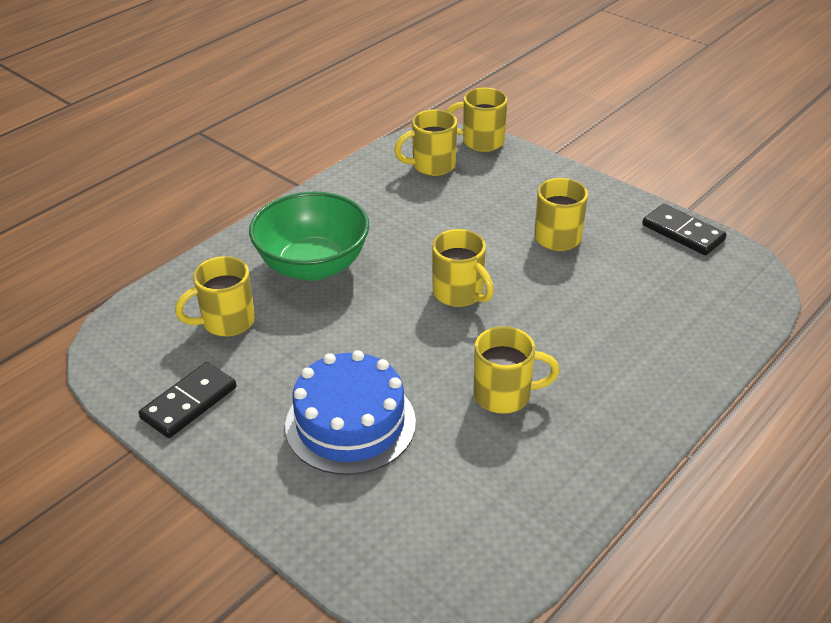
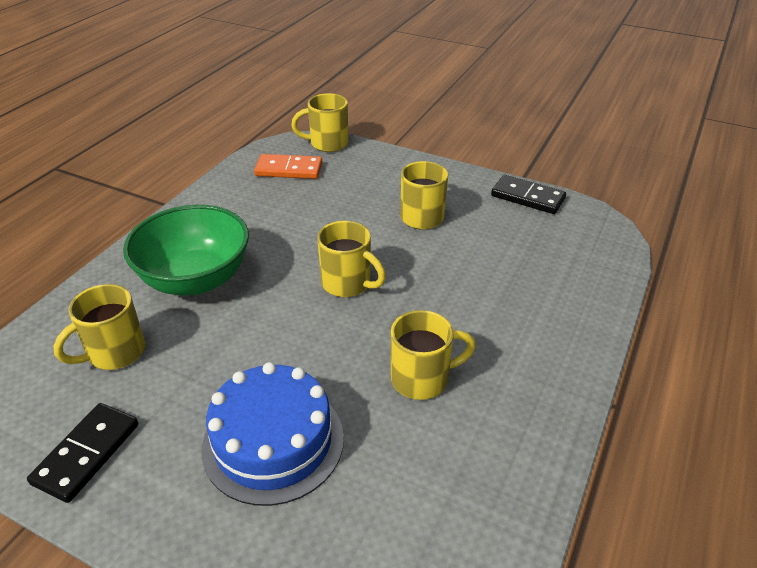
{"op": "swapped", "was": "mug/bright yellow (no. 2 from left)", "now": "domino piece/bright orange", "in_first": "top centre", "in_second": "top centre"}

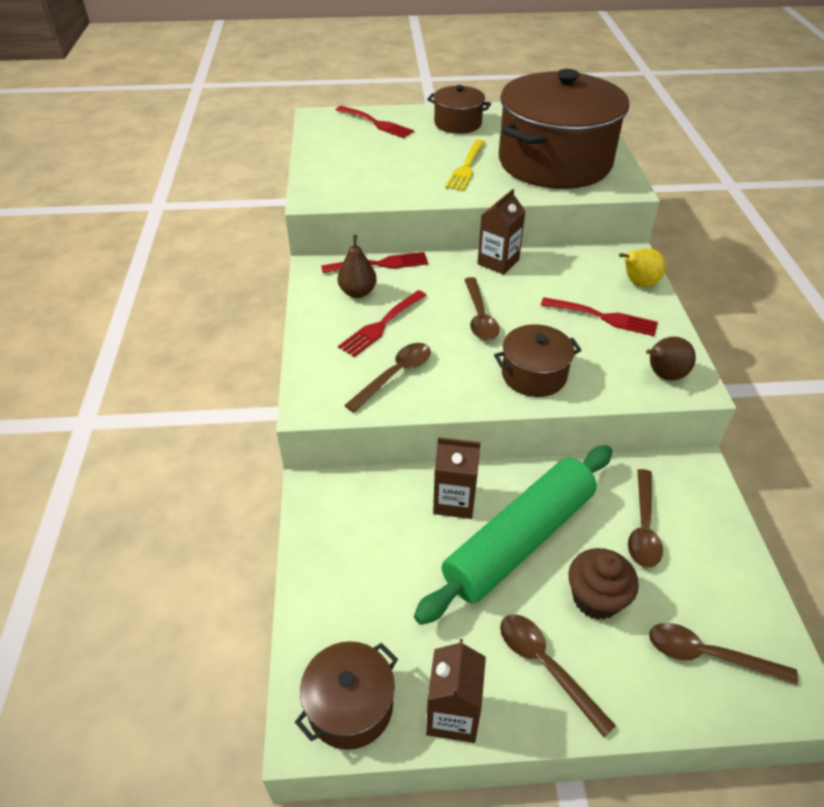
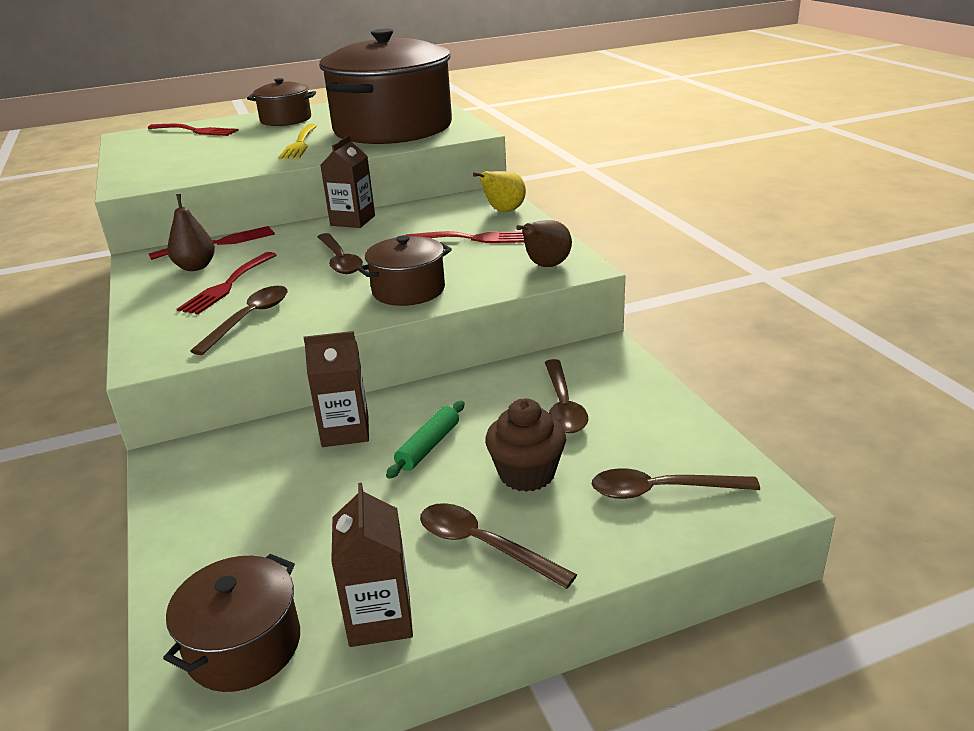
{"op": "scaled", "was": "rolling pin/green", "in_first": "centre", "in_second": "centre", "ratio": 0.4}

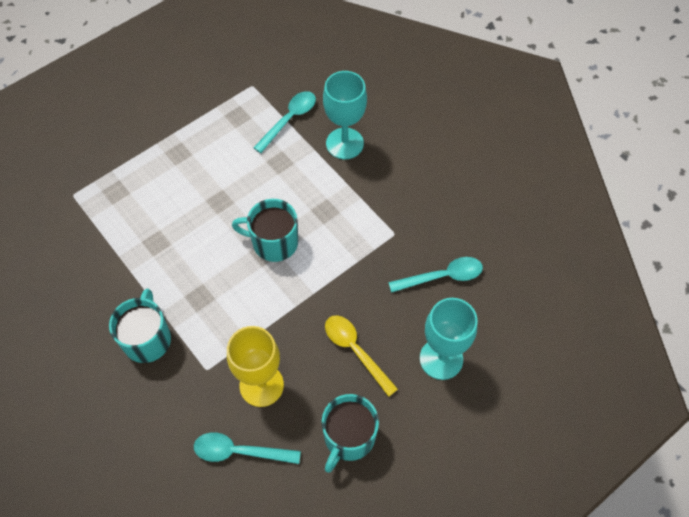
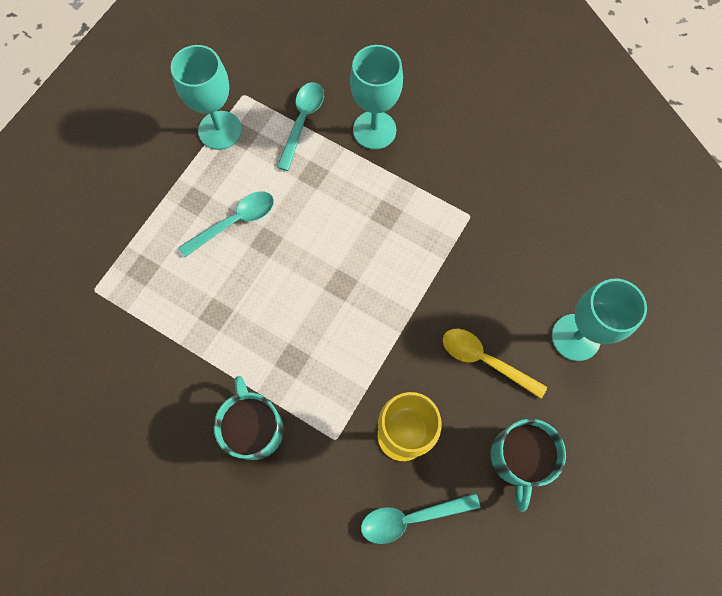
{"op": "gone", "was": "mug/teal (no. 2 from left)", "in_first": "centre"}
{"op": "shifted", "was": "spoon/teal (no. 3 from left in the first image)", "now": "spoon/teal (no. 1 from left)", "in_first": "centre", "in_second": "middle left"}
{"op": "new", "now": "chalice/teal (no. 1 from left)", "in_second": "top left"}

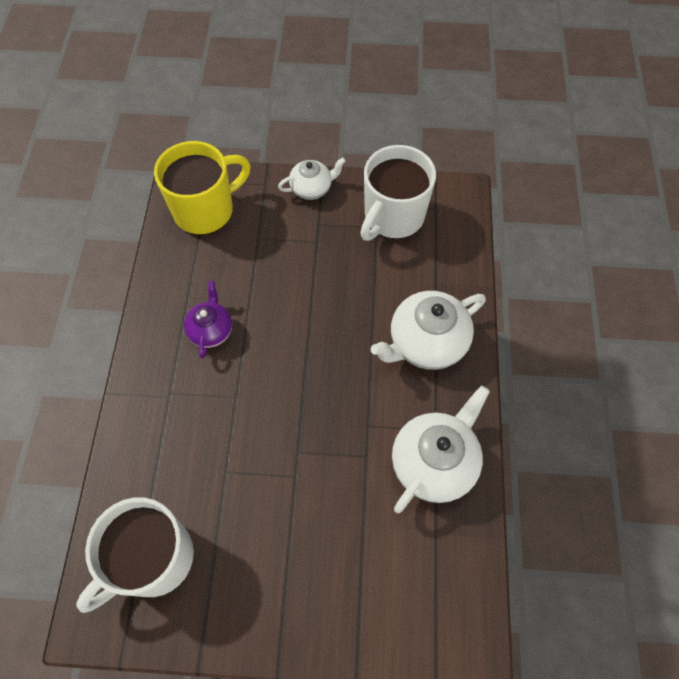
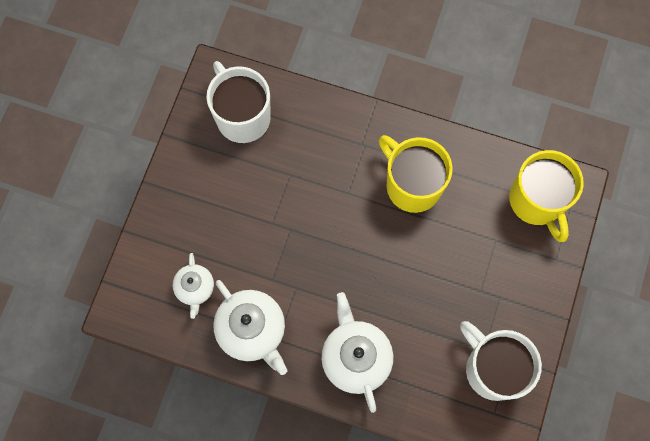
{"op": "shifted", "was": "teapot/white (no. 1 from left)", "in_first": "top centre", "in_second": "middle left"}
{"op": "swapped", "was": "teapot/violet", "now": "mug/bright yellow (no. 1 from left)", "in_first": "middle left", "in_second": "centre"}

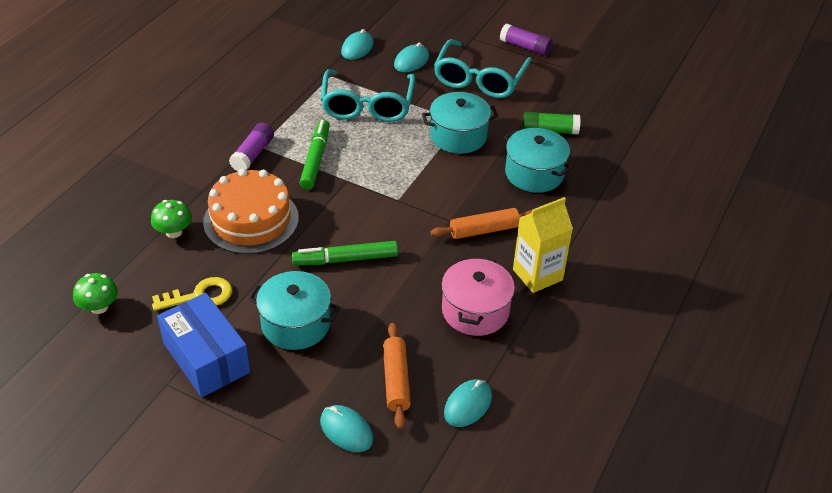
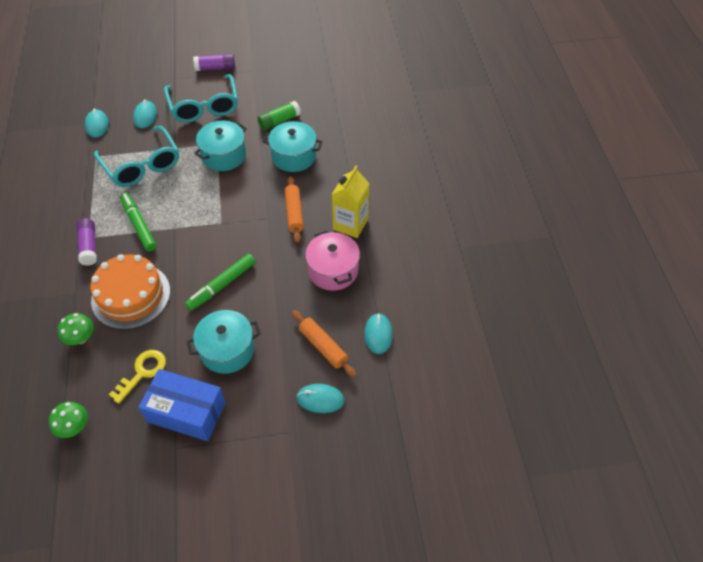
{"op": "rotated", "was": "rolling pin/bright orange (no. 2 from left in the first image)", "in_first": "centre", "in_second": "centre", "clockwise": -45}

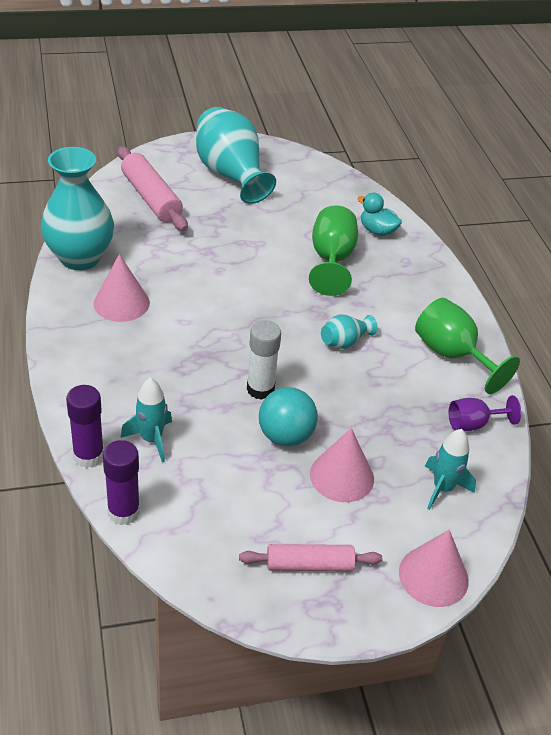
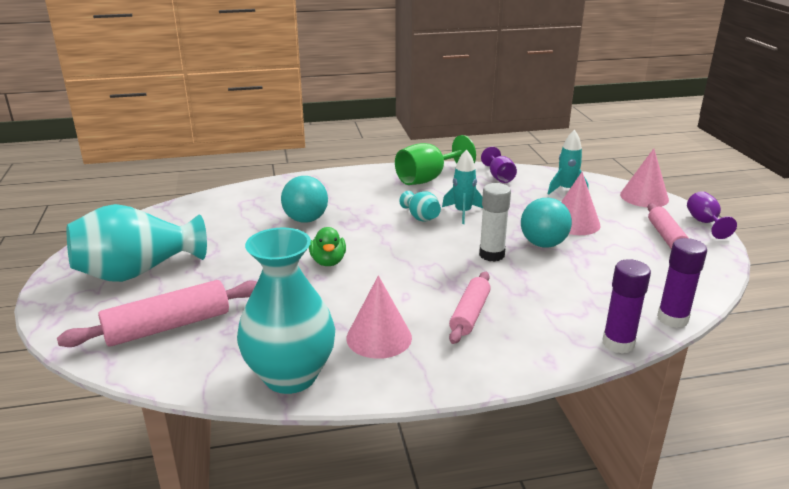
{"op": "gone", "was": "duck/teal", "in_first": "top right"}
{"op": "swapped", "was": "chalice/green (no. 1 from left)", "now": "sphere/teal (no. 1 from left)", "in_first": "centre", "in_second": "centre"}
{"op": "shifted", "was": "toy rocket/teal (no. 1 from left)", "in_first": "middle left", "in_second": "centre"}
{"op": "new", "now": "chalice/violet (no. 2 from left)", "in_second": "middle right"}
{"op": "new", "now": "duck/green", "in_second": "centre"}
{"op": "new", "now": "rolling pin/rosy (no. 2 from left)", "in_second": "centre"}

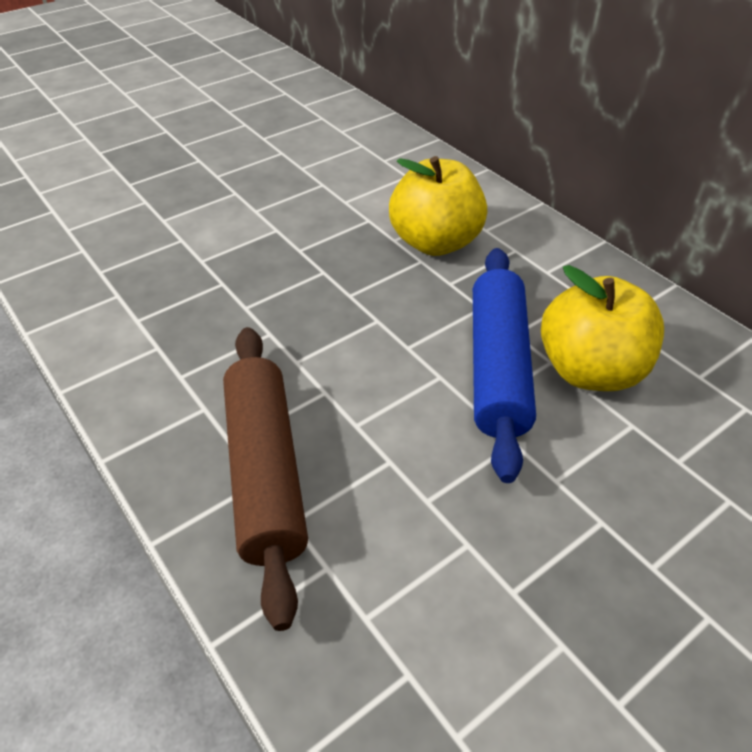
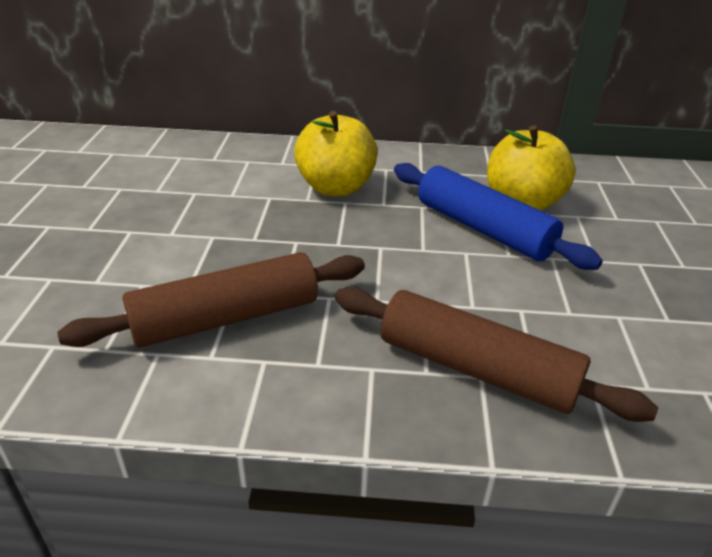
{"op": "new", "now": "rolling pin/russet (no. 1 from left)", "in_second": "middle left"}

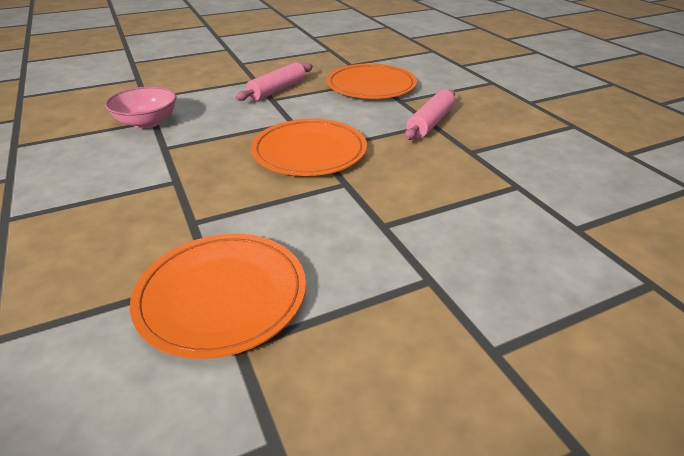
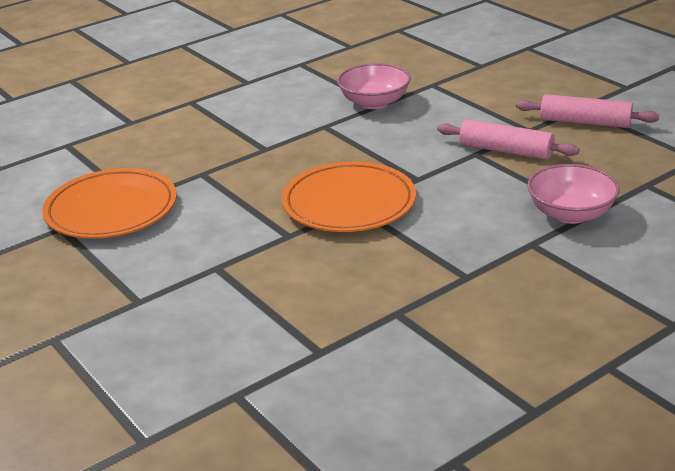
{"op": "swapped", "was": "plate/bright orange (no. 3 from left)", "now": "bowl/rosy (no. 2 from left)", "in_first": "top centre", "in_second": "middle right"}
{"op": "shifted", "was": "rolling pin/rosy (no. 2 from left)", "in_first": "top centre", "in_second": "top right"}

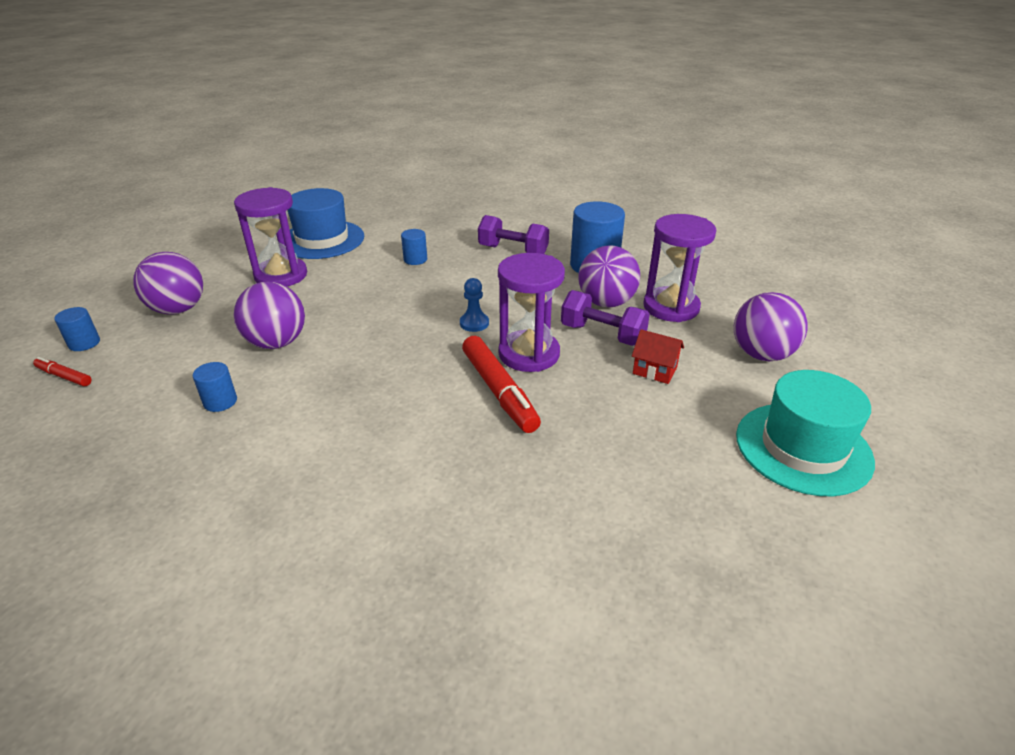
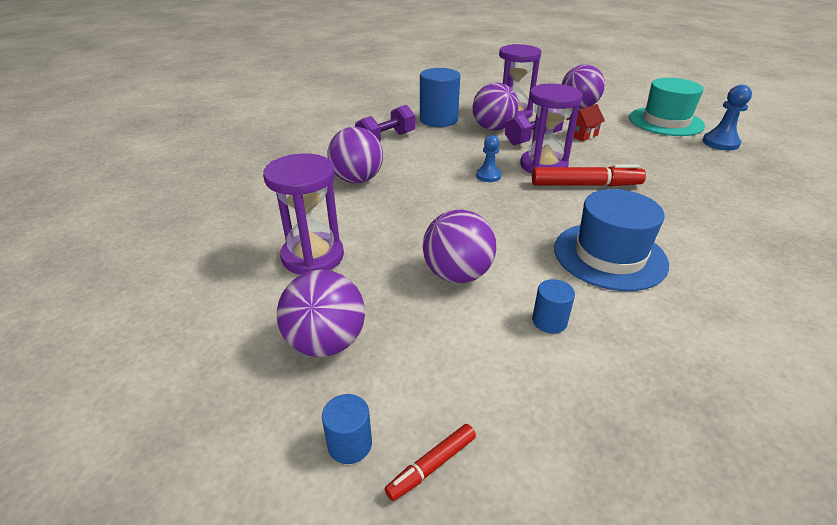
{"op": "shifted", "was": "hat/blue", "in_first": "top left", "in_second": "middle right"}
{"op": "swapped", "was": "cylinder/blue (no. 3 from left)", "now": "sphere/violet (no. 2 from left)", "in_first": "top centre", "in_second": "top centre"}
{"op": "new", "now": "game pawn/blue (no. 2 from left)", "in_second": "top right"}

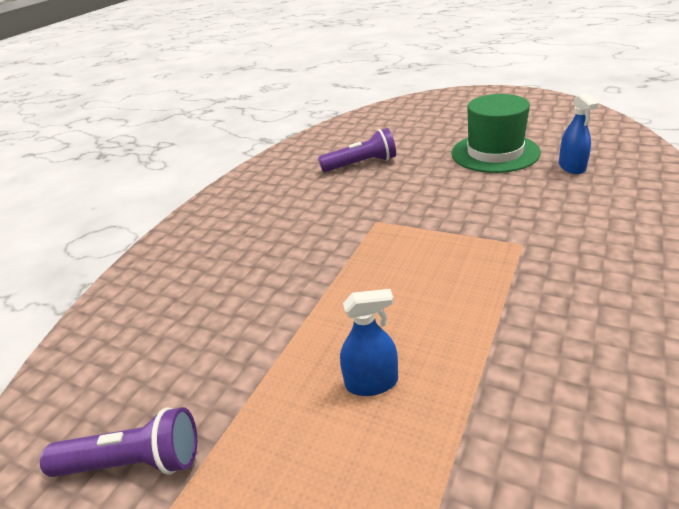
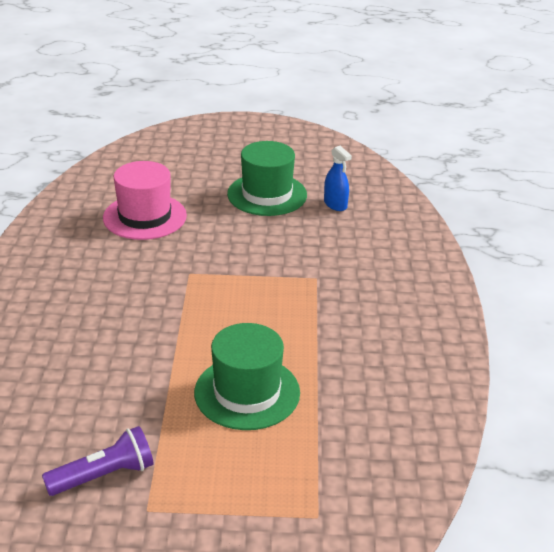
{"op": "swapped", "was": "pocket torch/violet (no. 2 from left)", "now": "hat/rosy", "in_first": "top centre", "in_second": "middle left"}
{"op": "swapped", "was": "spray cleaner/blue (no. 1 from left)", "now": "hat/green (no. 1 from left)", "in_first": "bottom centre", "in_second": "bottom centre"}

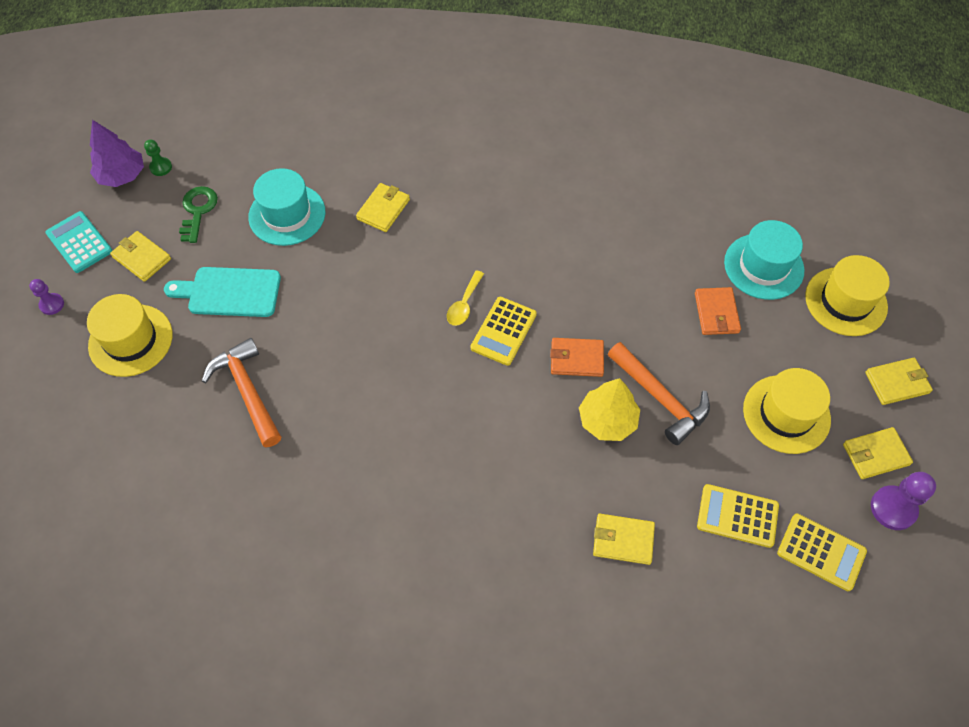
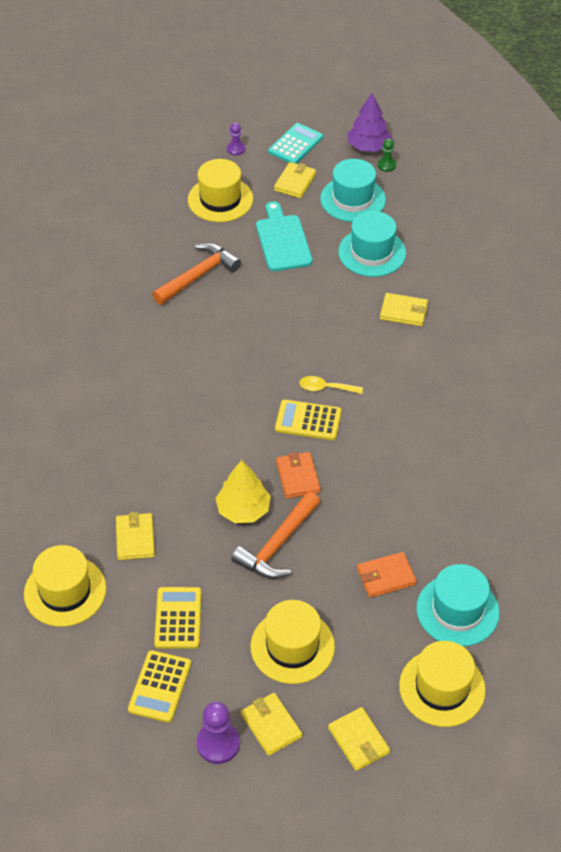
{"op": "swapped", "was": "key/green", "now": "hat/teal (no. 1 from left)", "in_first": "top left", "in_second": "top centre"}
{"op": "new", "now": "hat/bright yellow (no. 1 from left)", "in_second": "bottom left"}

